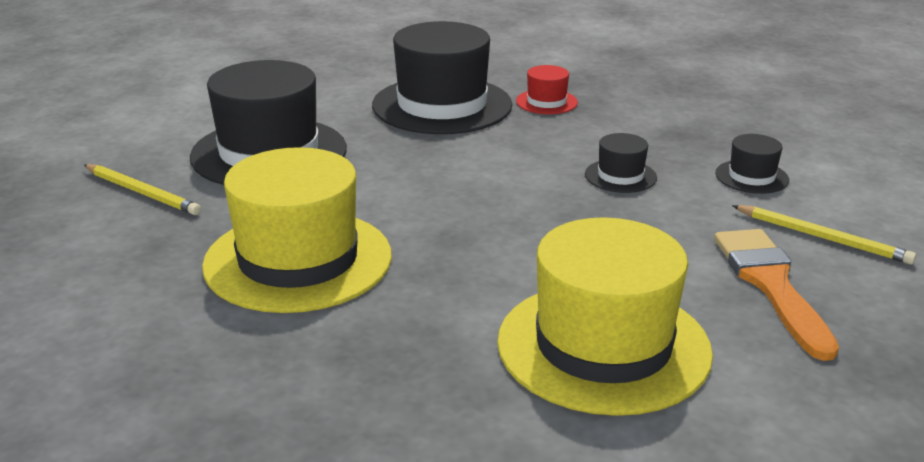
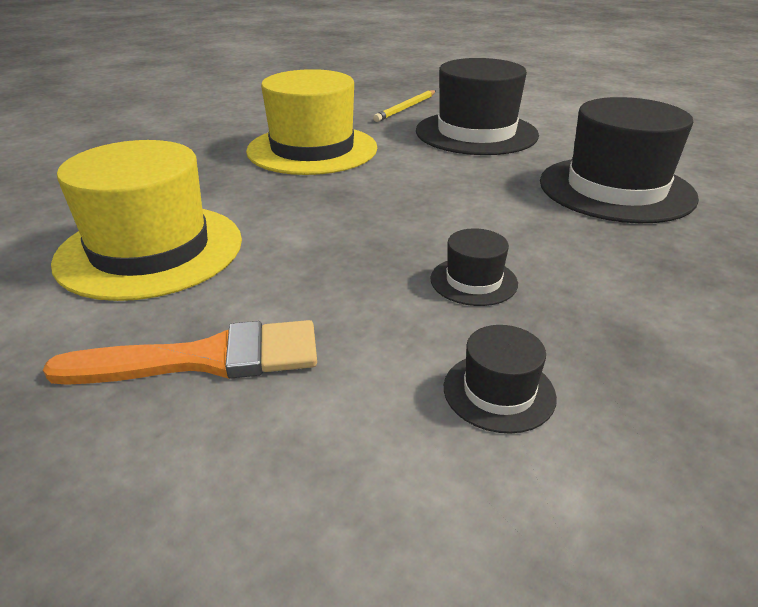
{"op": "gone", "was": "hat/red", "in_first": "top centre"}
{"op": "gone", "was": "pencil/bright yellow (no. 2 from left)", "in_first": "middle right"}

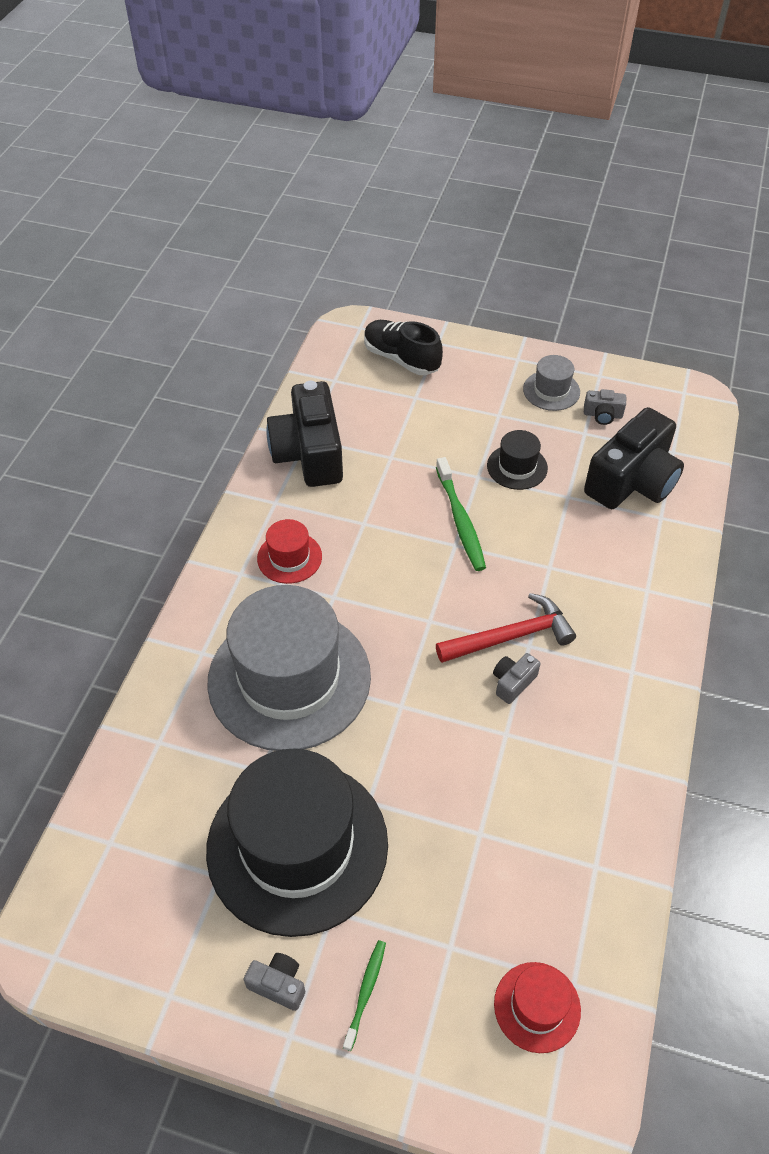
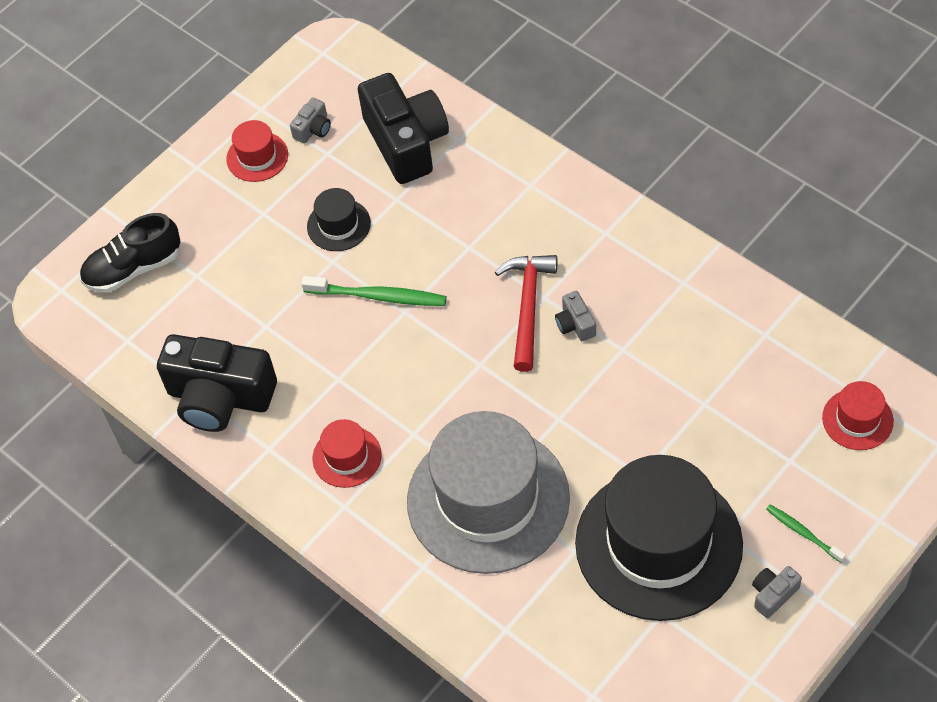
{"op": "repainted", "was": "hat/ash-grey (no. 2 from left)", "now": "hat/red (no. 1 from left)", "in_first": "top right", "in_second": "top left"}

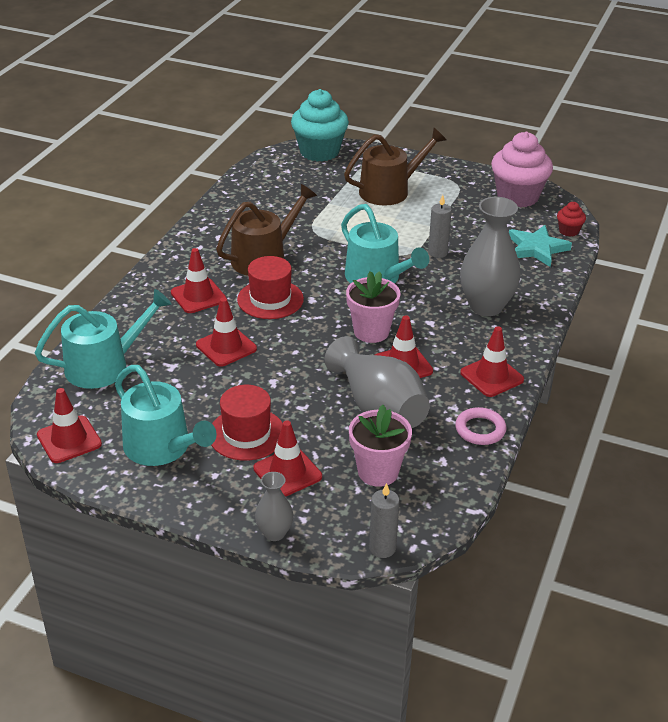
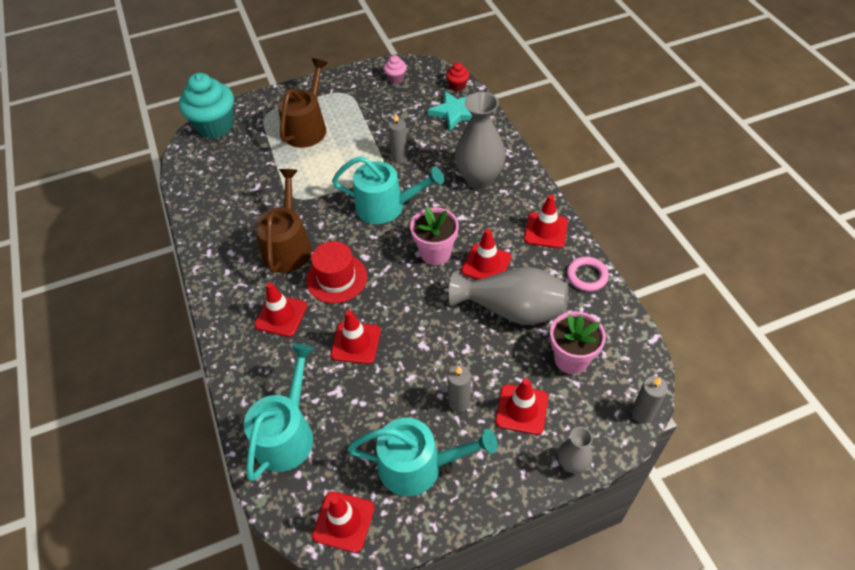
{"op": "scaled", "was": "fairy cake/rosy", "in_first": "top right", "in_second": "top centre", "ratio": 0.45}
{"op": "swapped", "was": "hat/red (no. 1 from left)", "now": "wax candle/ash-grey (no. 2 from left)", "in_first": "centre", "in_second": "bottom centre"}

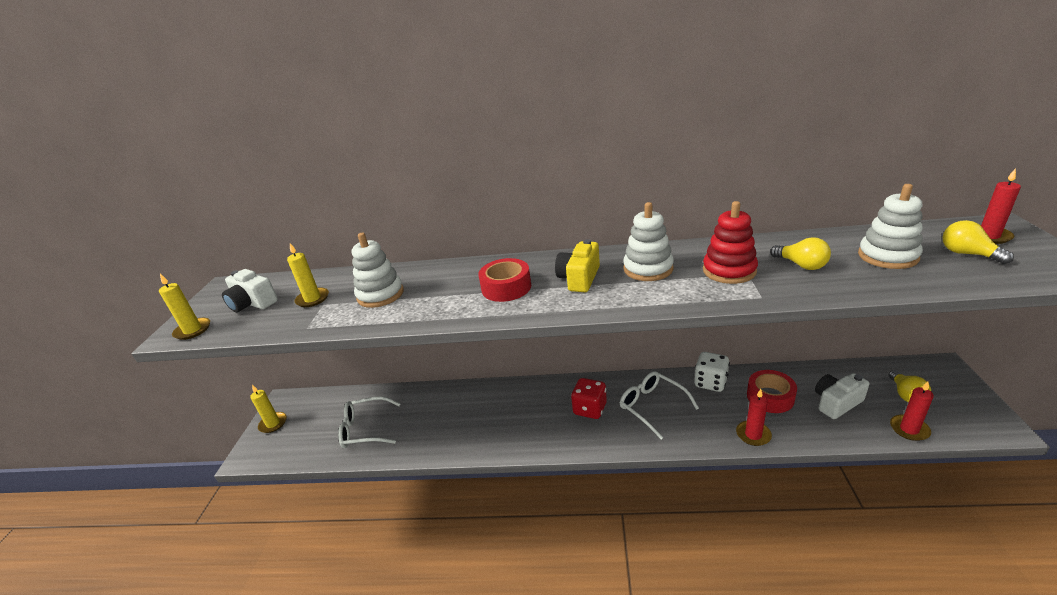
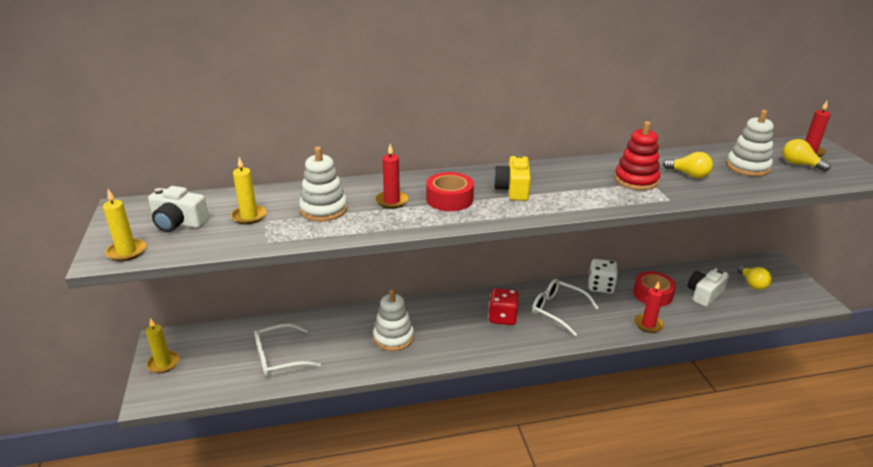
{"op": "shifted", "was": "stacking toy/white (no. 2 from left)", "in_first": "centre", "in_second": "bottom centre"}
{"op": "shifted", "was": "wax candle/red (no. 2 from left in the first image)", "now": "wax candle/red (no. 1 from left)", "in_first": "bottom right", "in_second": "centre"}

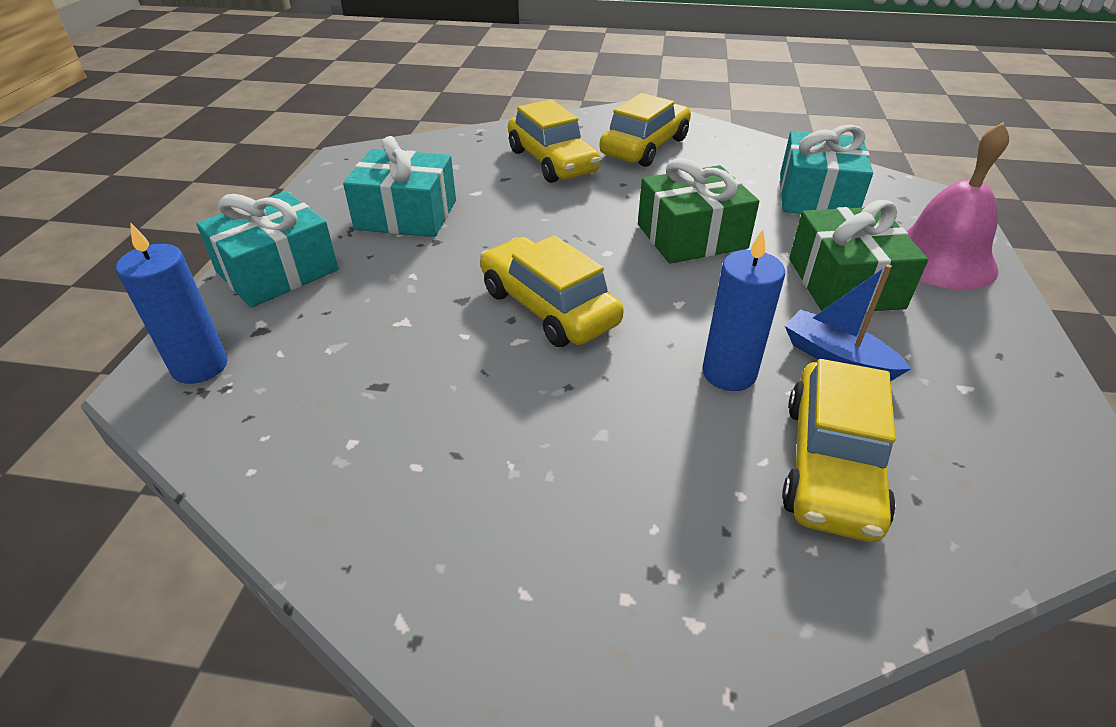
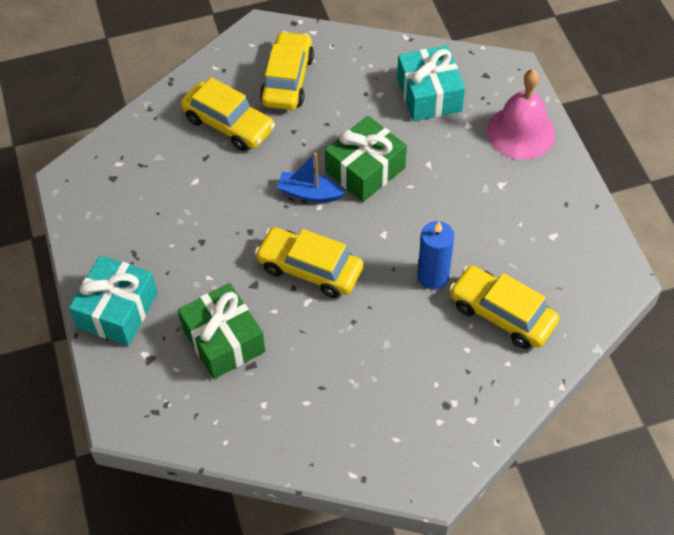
{"op": "gone", "was": "wrapped gift/teal (no. 2 from left)", "in_first": "top centre"}
{"op": "shifted", "was": "wrapped gift/green (no. 2 from left in the first image)", "now": "wrapped gift/green (no. 1 from left)", "in_first": "middle right", "in_second": "middle left"}
{"op": "gone", "was": "wax candle/blue (no. 1 from left)", "in_first": "middle left"}
{"op": "shifted", "was": "toy boat/blue", "in_first": "middle right", "in_second": "top centre"}
{"op": "rotated", "was": "toy car/bright yellow (no. 4 from left)", "in_first": "middle right", "in_second": "middle right", "clockwise": 135}

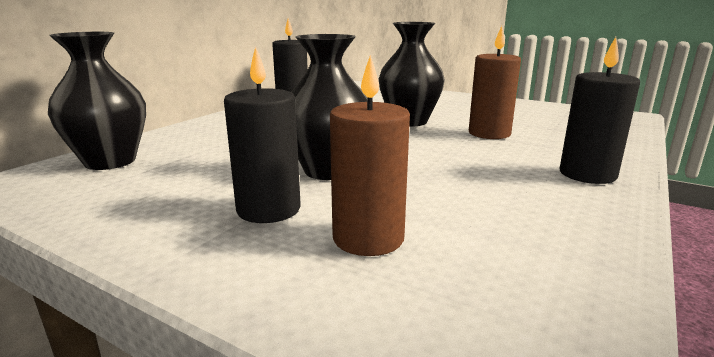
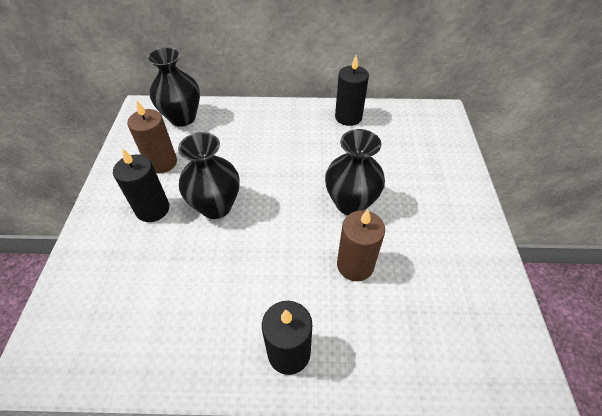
{"op": "shifted", "was": "wax candle/russet (no. 1 from left)", "in_first": "centre", "in_second": "top left"}

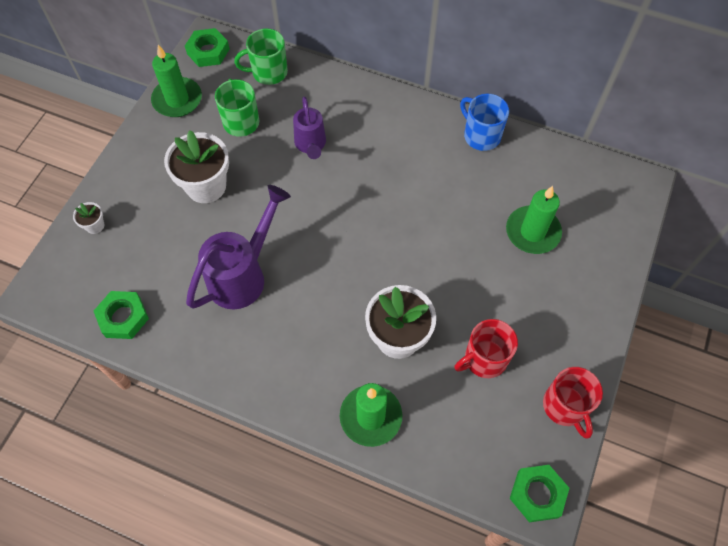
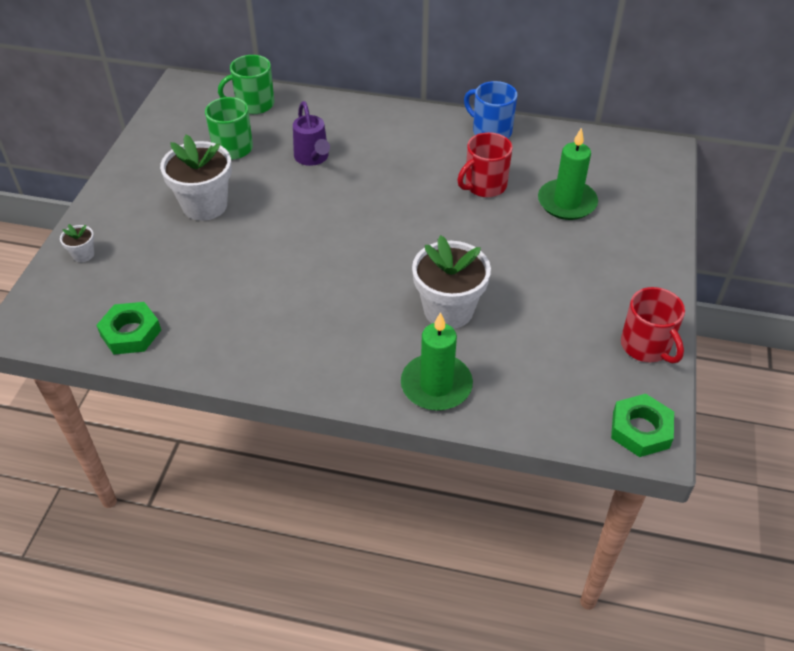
{"op": "gone", "was": "nut/green (no. 2 from left)", "in_first": "top left"}
{"op": "gone", "was": "wax candle/green (no. 1 from left)", "in_first": "top left"}
{"op": "gone", "was": "watering pot/violet (no. 1 from left)", "in_first": "middle left"}
{"op": "shifted", "was": "mug/red (no. 1 from left)", "in_first": "middle right", "in_second": "top centre"}

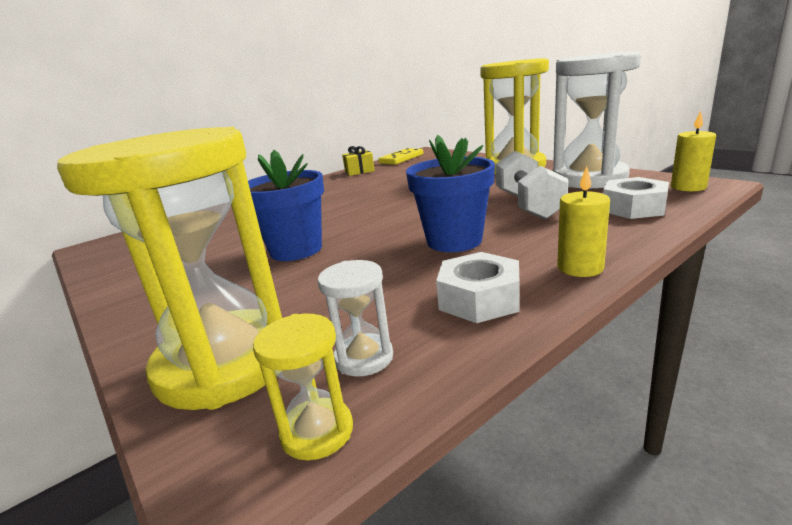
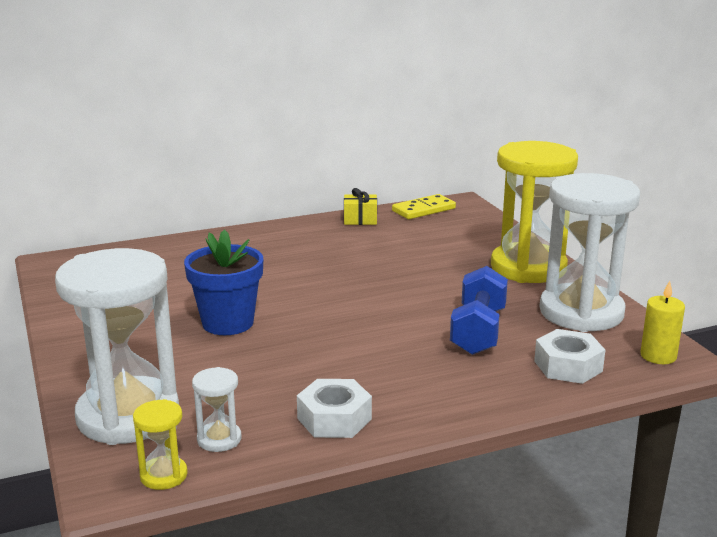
{"op": "repainted", "was": "sandglass/bright yellow (no. 1 from left)", "now": "sandglass/white (no. 1 from left)", "in_first": "middle left", "in_second": "middle left"}
{"op": "gone", "was": "potted plant/blue (no. 2 from left)", "in_first": "centre"}
{"op": "repainted", "was": "hand weight/white", "now": "hand weight/blue", "in_first": "middle right", "in_second": "middle right"}
{"op": "gone", "was": "wax candle/bright yellow (no. 1 from left)", "in_first": "middle right"}

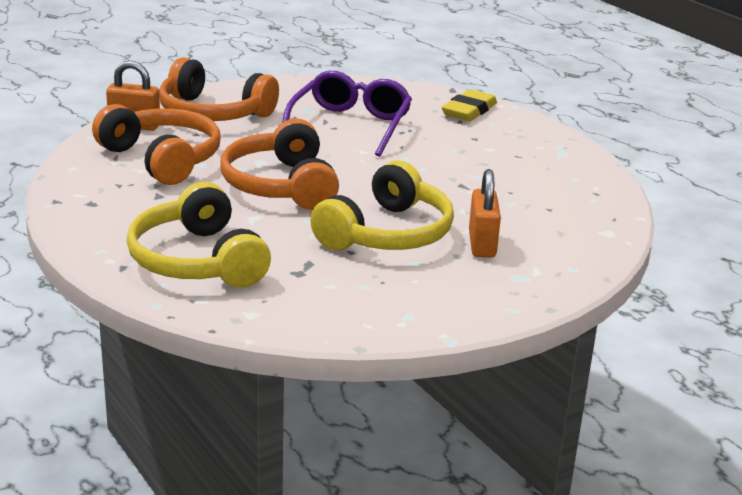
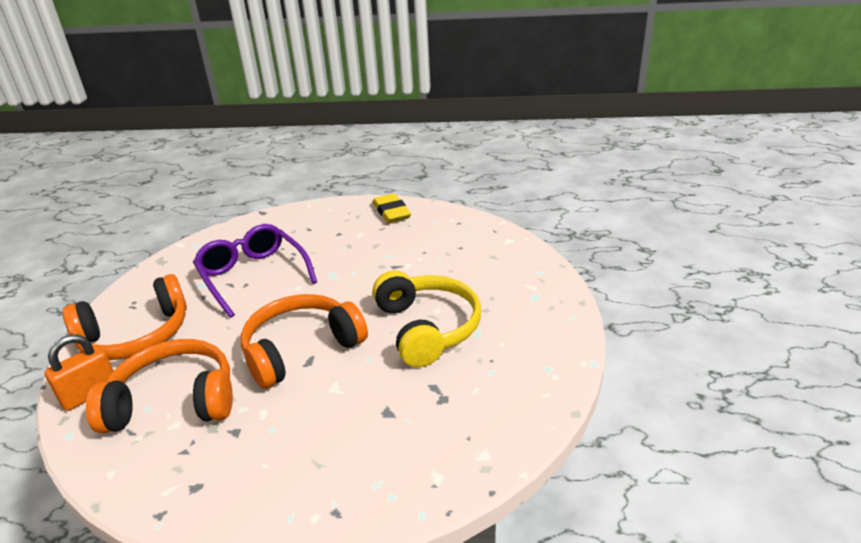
{"op": "shifted", "was": "gum eraser/bright yellow", "in_first": "top centre", "in_second": "centre"}
{"op": "rotated", "was": "headphones/bright orange (no. 3 from left)", "in_first": "top centre", "in_second": "centre", "clockwise": 120}
{"op": "gone", "was": "padlock/bright orange (no. 2 from left)", "in_first": "centre"}
{"op": "gone", "was": "headphones/bright yellow (no. 1 from left)", "in_first": "middle left"}

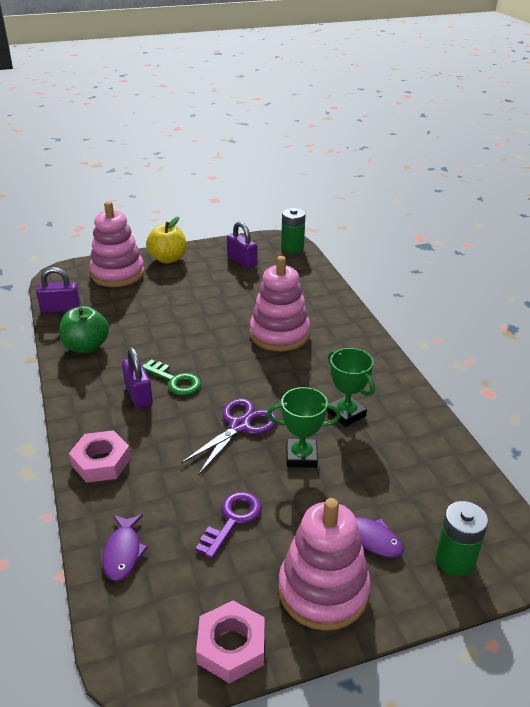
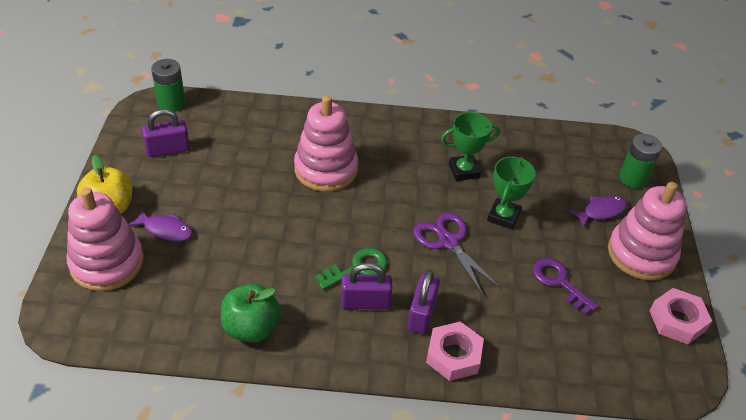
{"op": "shifted", "was": "padlock/violet (no. 1 from left in the first image)", "now": "padlock/violet (no. 3 from left)", "in_first": "middle left", "in_second": "bottom centre"}
{"op": "shifted", "was": "toy fish/violet (no. 1 from left)", "in_first": "bottom left", "in_second": "middle left"}

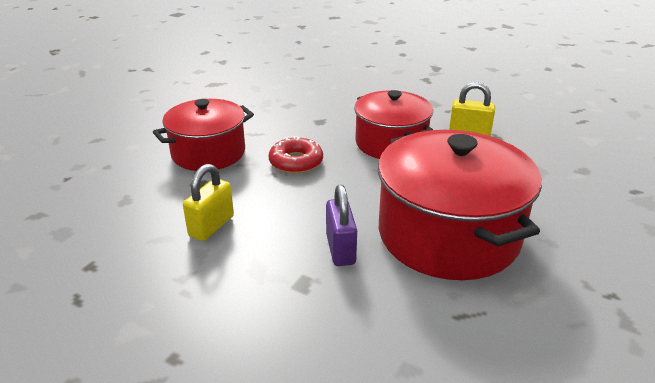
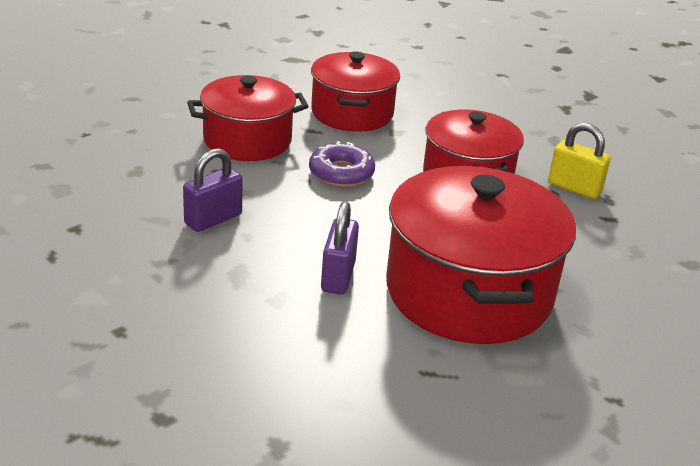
{"op": "repainted", "was": "glazed donut/red", "now": "glazed donut/violet", "in_first": "centre", "in_second": "centre"}
{"op": "repainted", "was": "padlock/bright yellow (no. 1 from left)", "now": "padlock/violet (no. 1 from left)", "in_first": "middle left", "in_second": "middle left"}
{"op": "new", "now": "pot/red (no. 2 from left)", "in_second": "top centre"}

